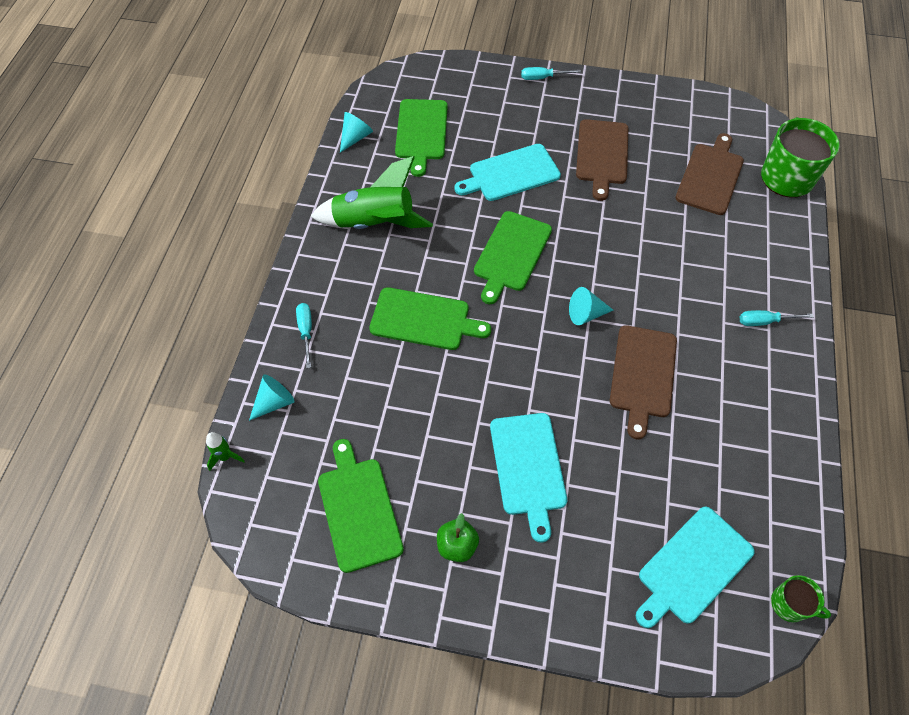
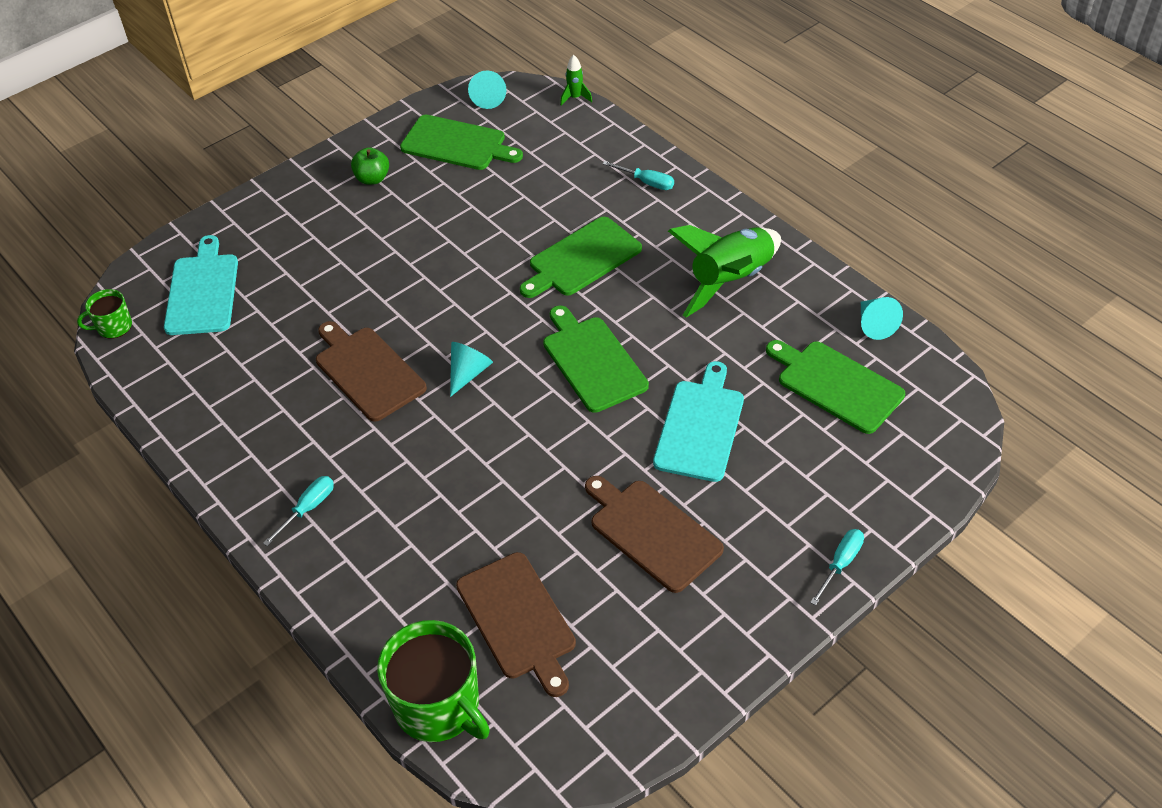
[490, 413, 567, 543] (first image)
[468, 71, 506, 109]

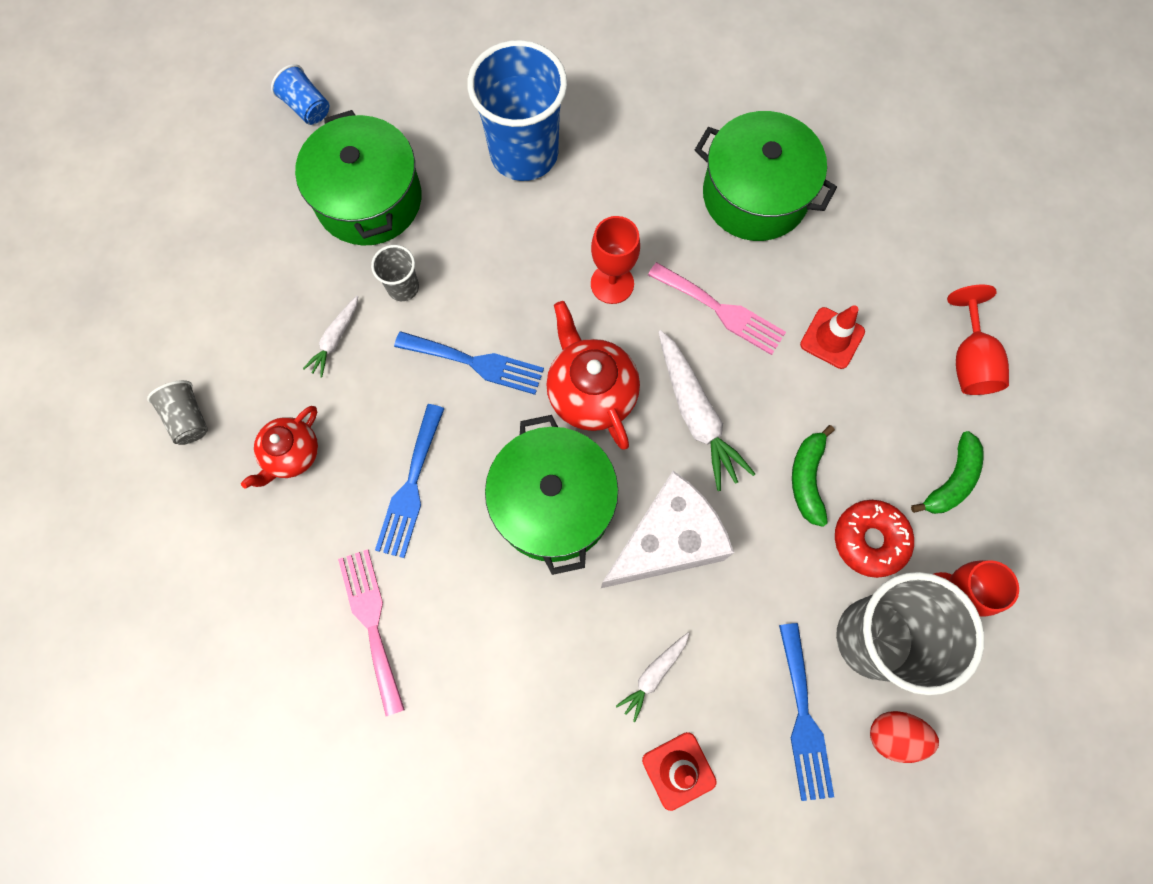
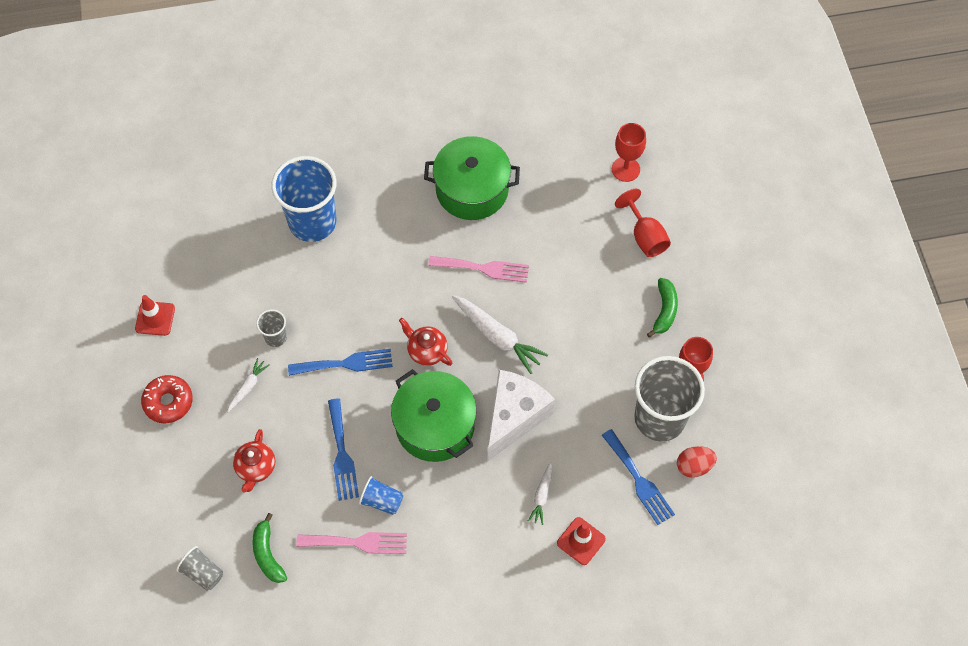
[295, 110, 421, 245] (first image)
[176, 546, 223, 591]
[359, 476, 403, 515]
[612, 123, 646, 182]
[252, 513, 287, 583]
[135, 295, 175, 336]
[141, 375, 193, 424]
[227, 358, 270, 412]
[296, 532, 407, 554]
[399, 318, 453, 366]

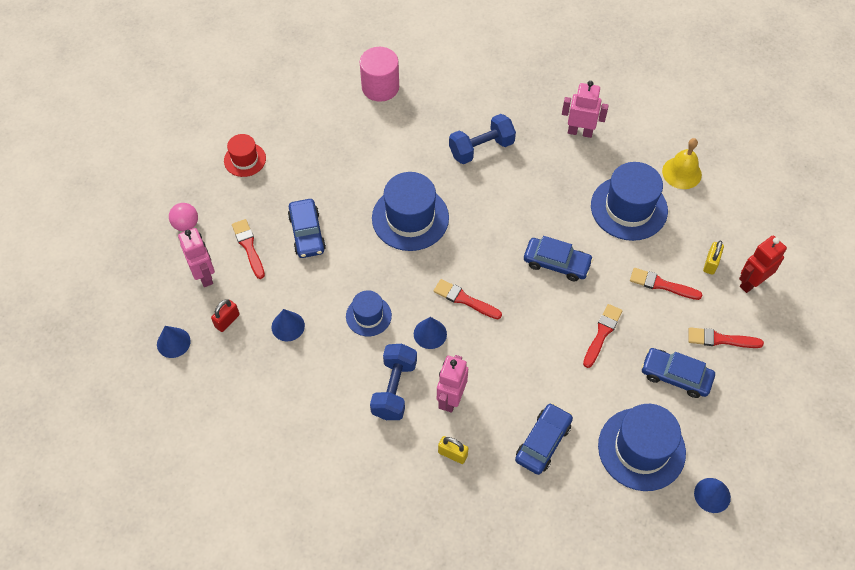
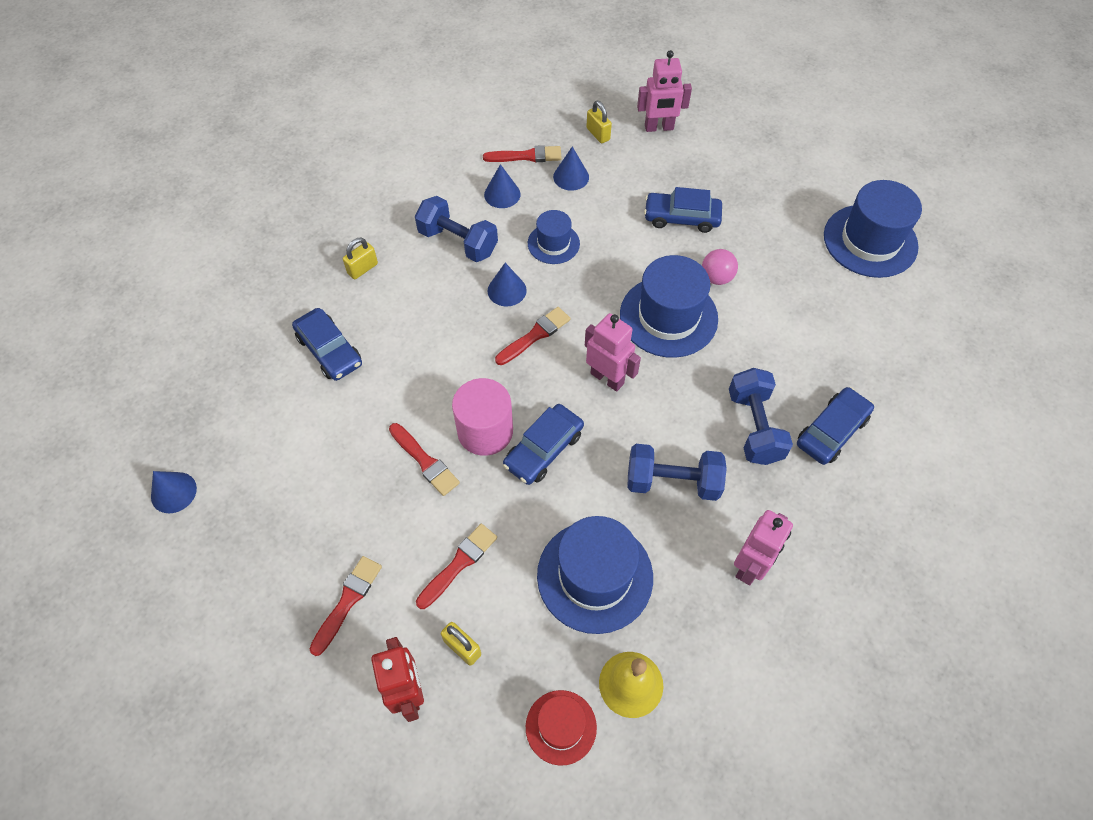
[627, 444, 727, 501]
[484, 164, 521, 208]
[702, 249, 738, 285]
[526, 690, 597, 766]
[483, 145, 562, 162]
[452, 378, 513, 456]
[585, 313, 641, 392]
[824, 180, 922, 278]
[797, 387, 874, 465]
[586, 101, 612, 143]

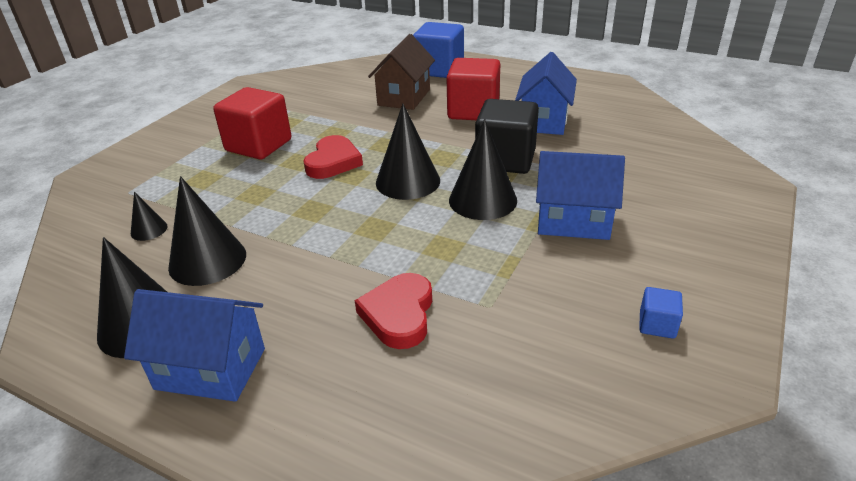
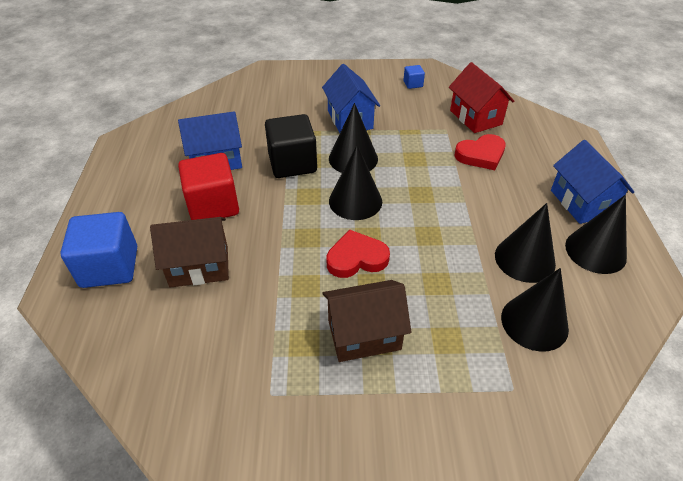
[449, 62, 514, 133]
[322, 280, 411, 362]
[501, 268, 569, 352]

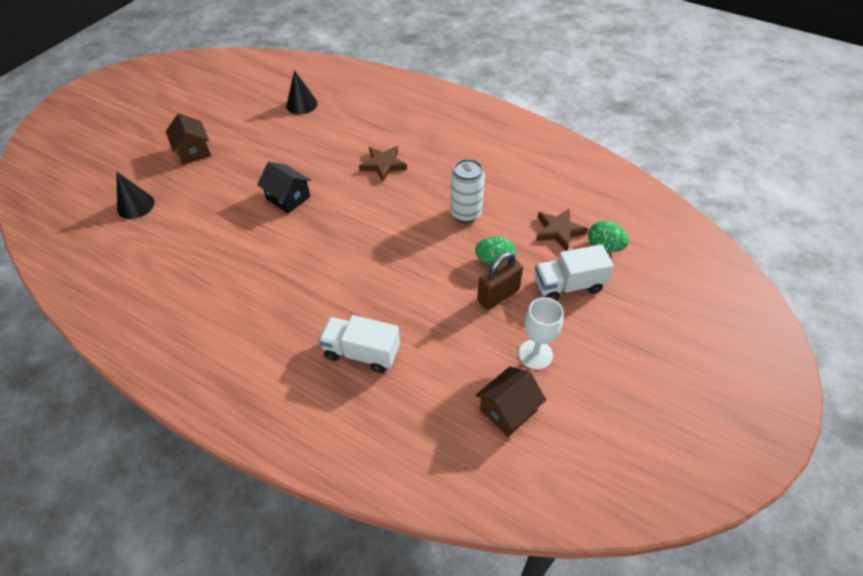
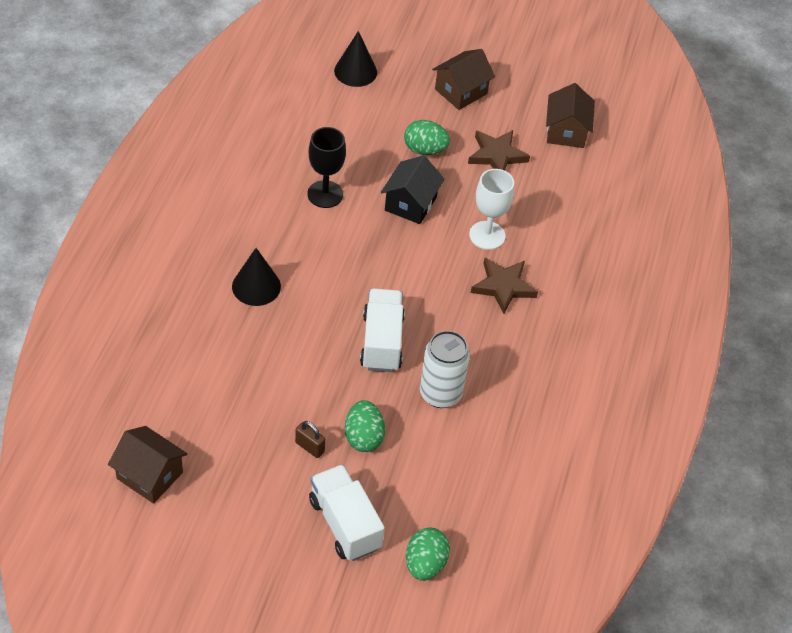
[307, 127, 346, 208]
[404, 120, 450, 155]
[546, 83, 595, 148]
[232, 248, 281, 306]
[360, 288, 405, 372]
[469, 169, 514, 250]
[468, 130, 530, 171]
[295, 421, 325, 458]

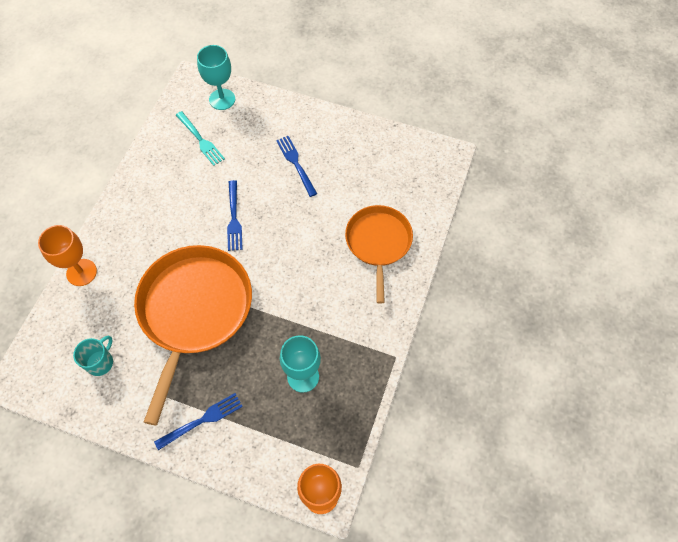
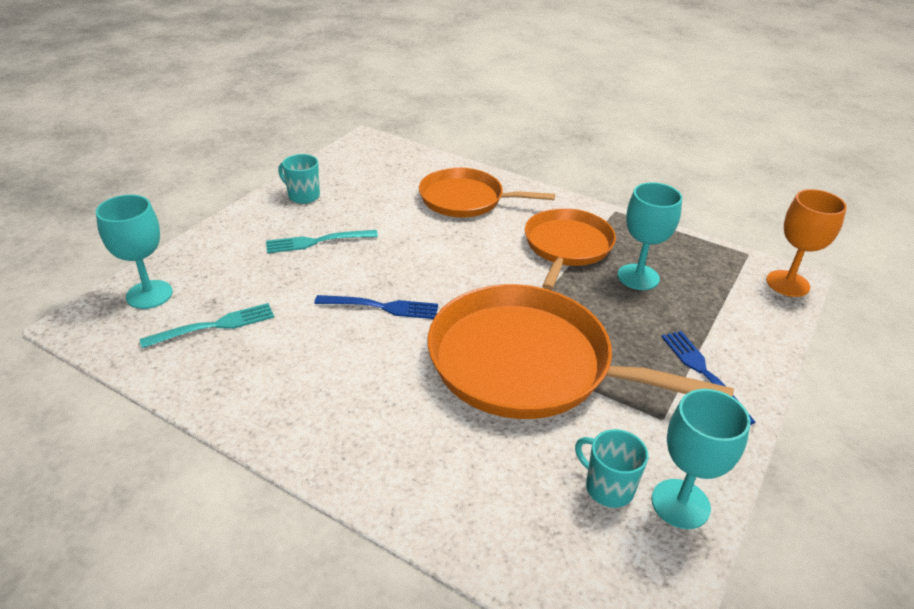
[38, 225, 97, 286] (first image)
[278, 154, 320, 204]
[525, 208, 616, 290]
[651, 389, 750, 529]
[266, 230, 378, 253]

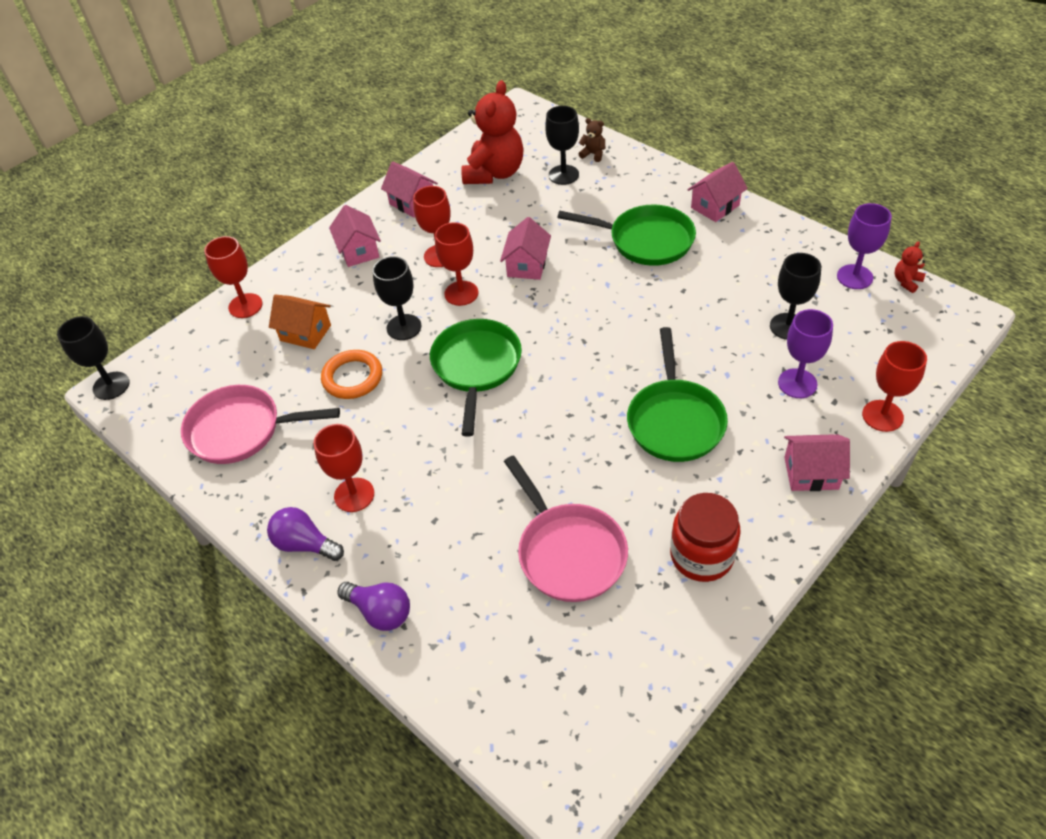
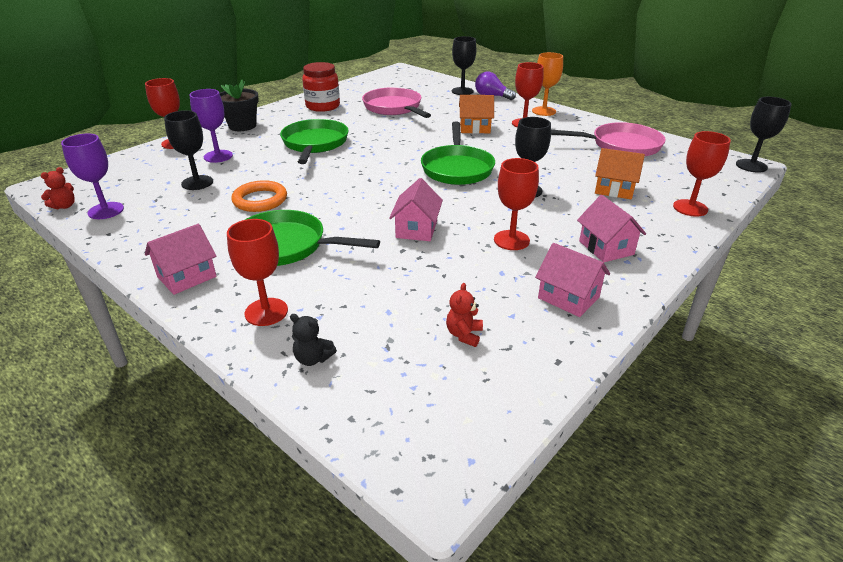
[459, 95, 494, 134]
[231, 180, 287, 212]
[227, 219, 288, 326]
[452, 36, 476, 95]
[532, 52, 563, 116]
[220, 79, 259, 131]
[290, 314, 337, 366]
[446, 283, 483, 347]

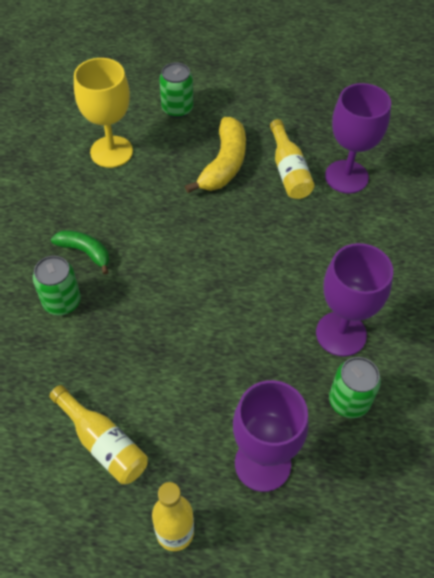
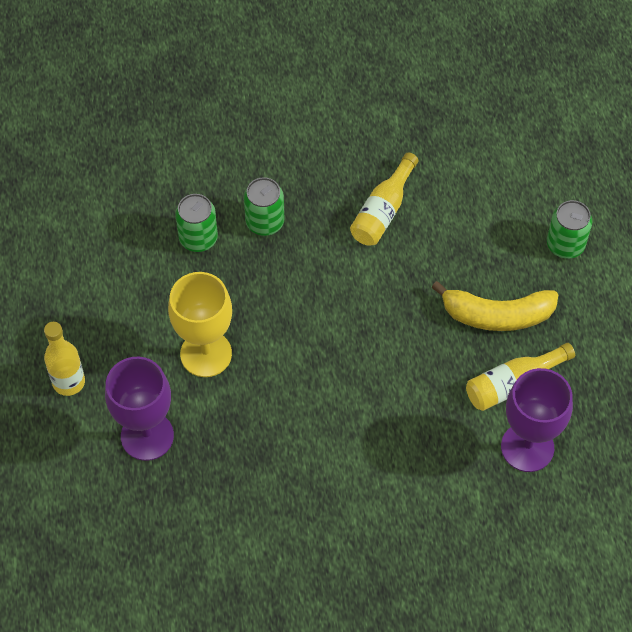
[51, 230, 109, 275] (first image)
[316, 243, 393, 356] (first image)
[350, 153, 418, 245]
[168, 272, 232, 377]
[175, 194, 218, 252]

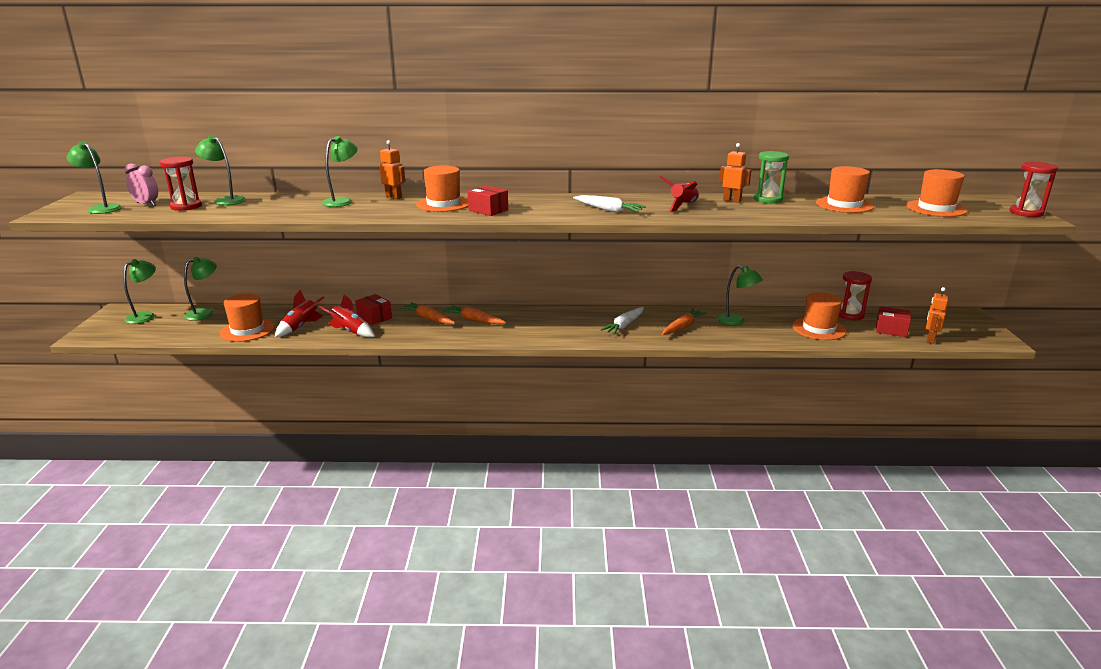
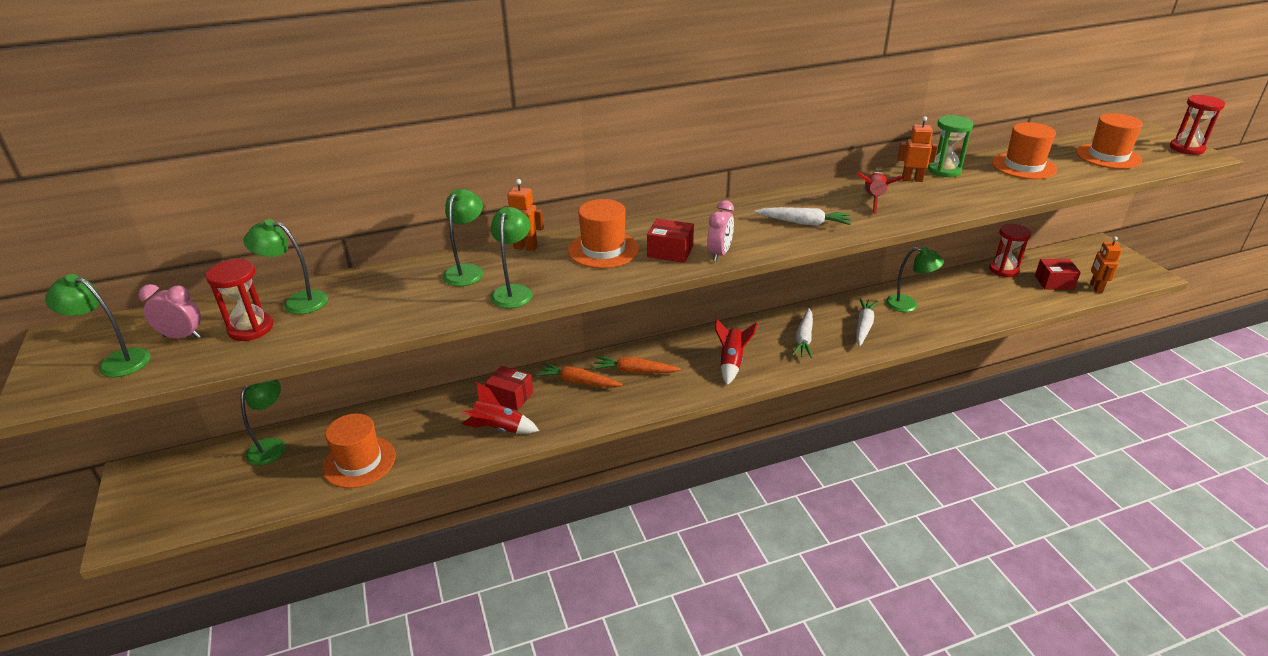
[792, 292, 847, 340] (first image)
[707, 200, 734, 262]
[491, 207, 533, 308]
[715, 318, 757, 385]
[856, 298, 878, 346]

